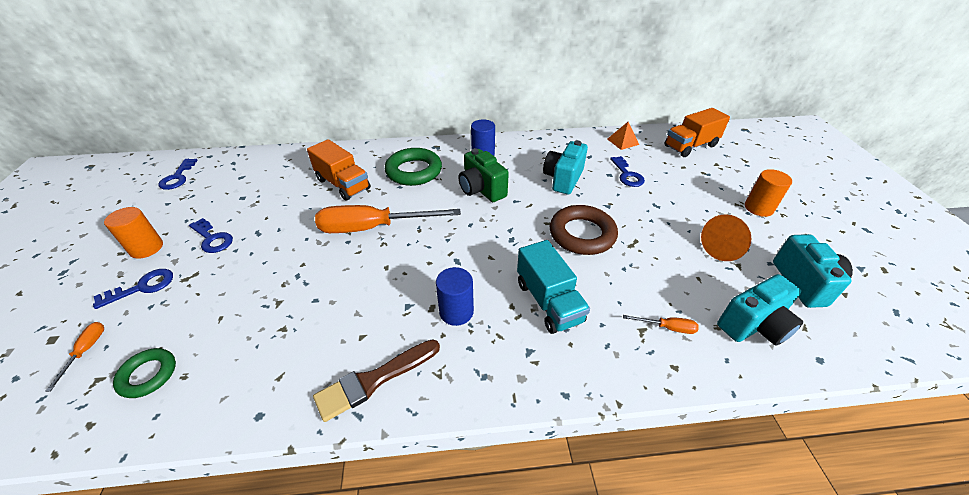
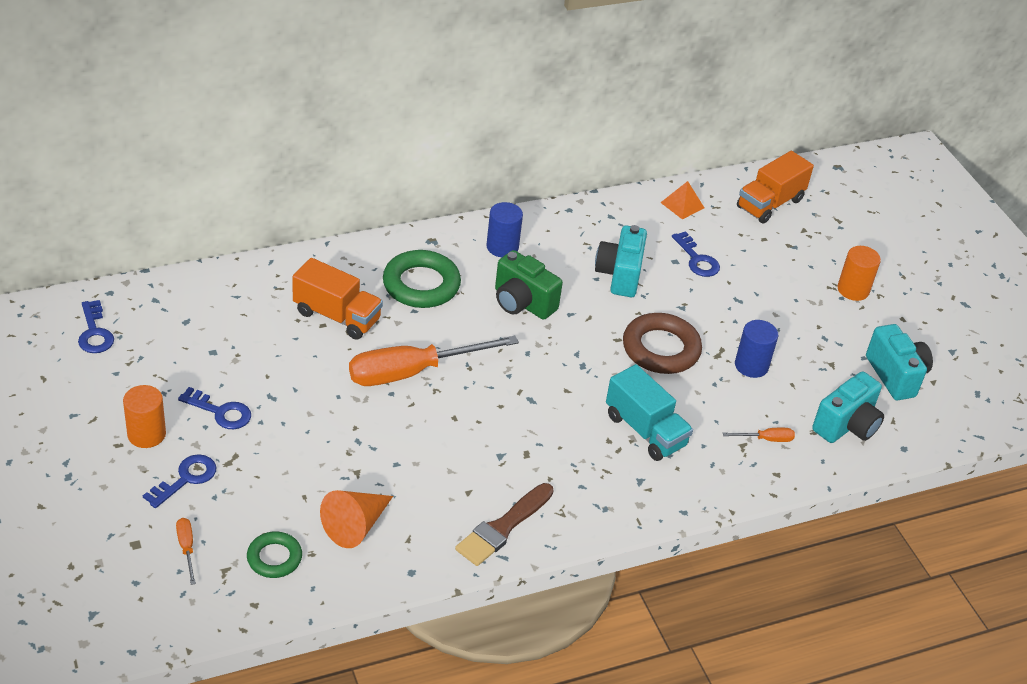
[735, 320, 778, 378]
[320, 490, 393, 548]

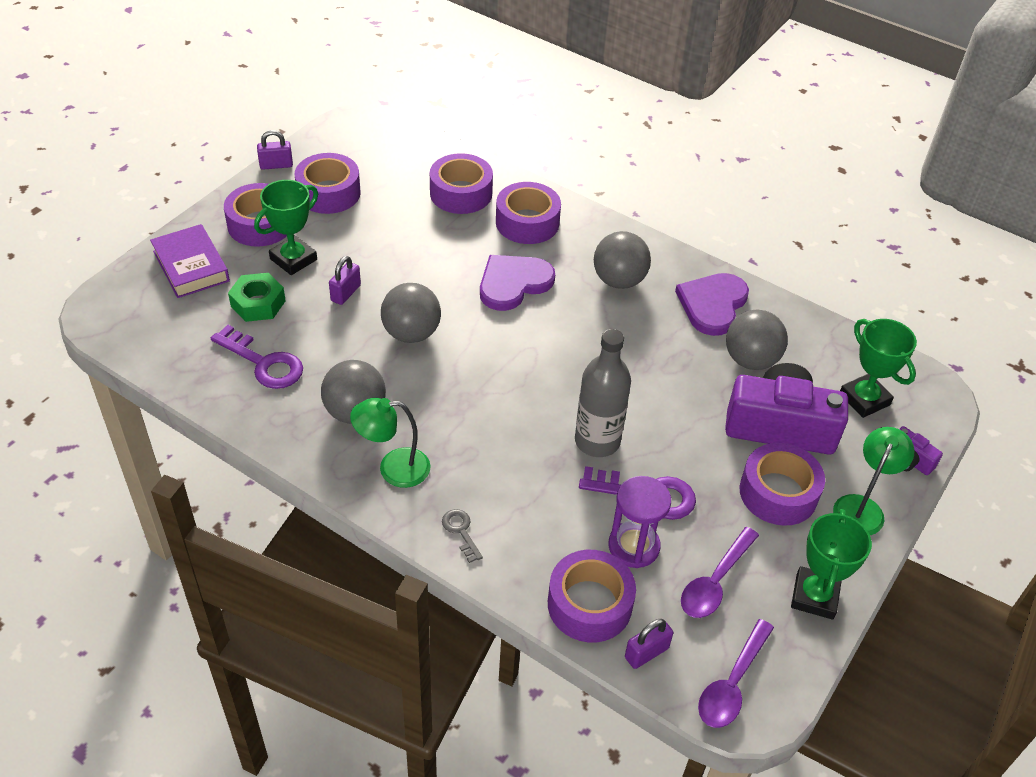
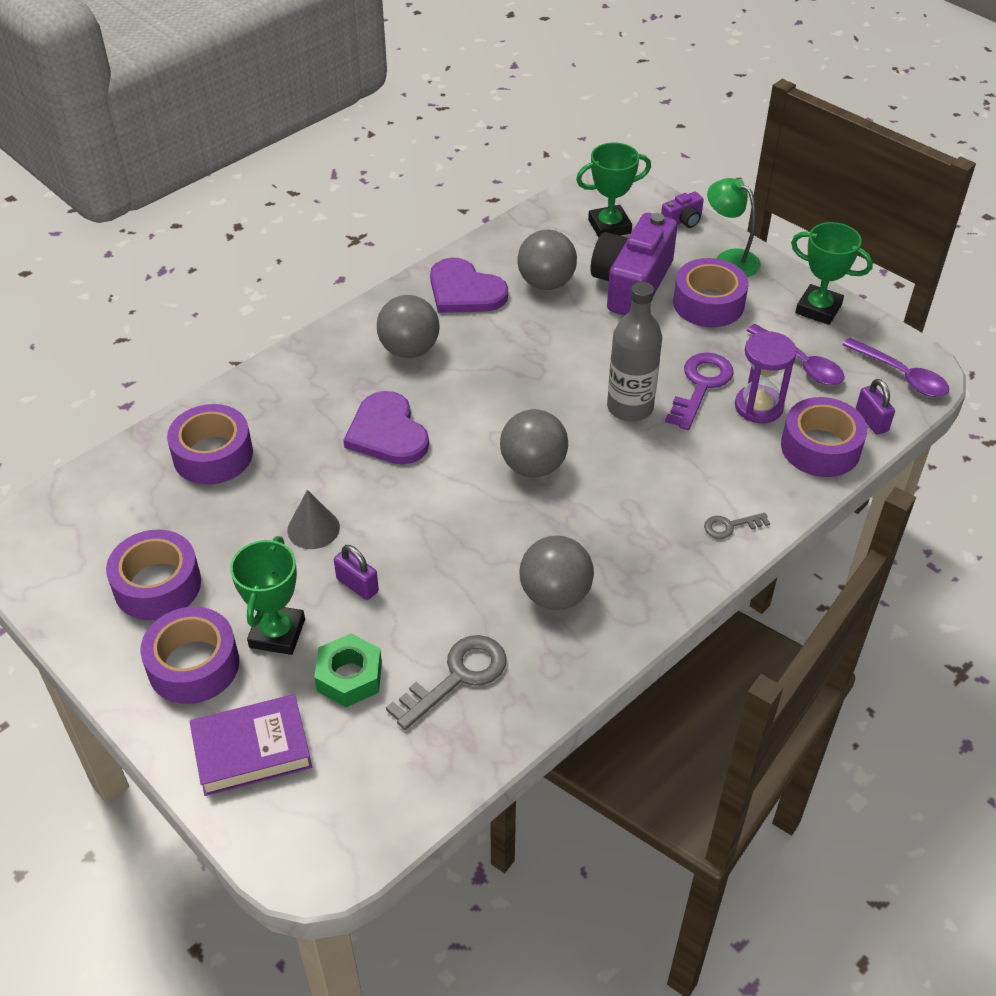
[257, 130, 293, 170] (first image)
[350, 398, 431, 488] (first image)
[496, 182, 561, 244] (first image)
[287, 490, 340, 549]
[500, 409, 568, 478]
[386, 635, 507, 730]
[230, 536, 305, 655]

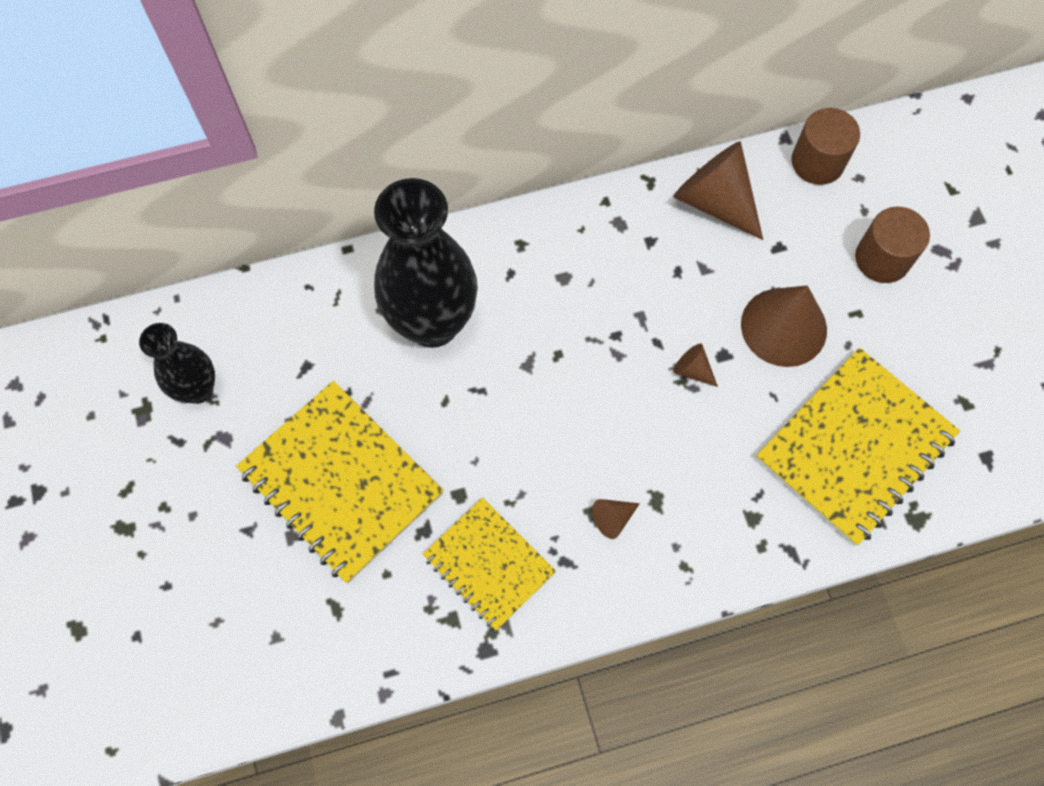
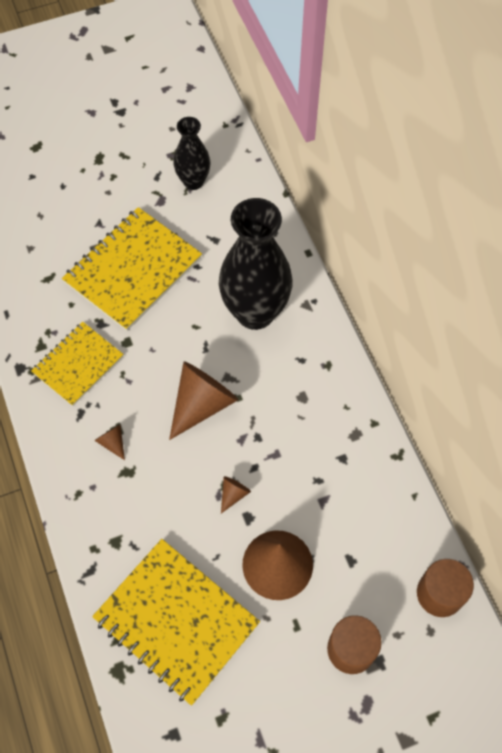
[169, 361, 238, 440]

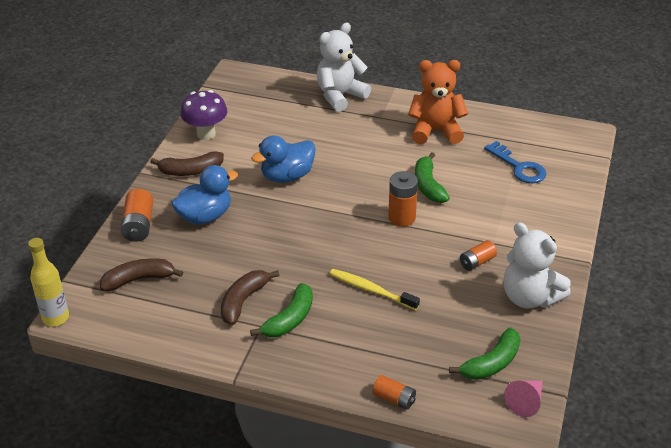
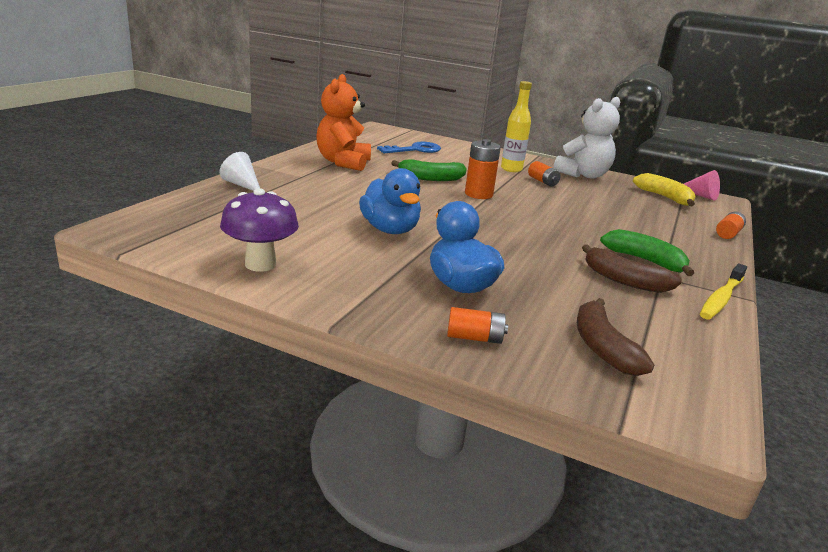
[150, 151, 224, 176] (first image)
[501, 81, 532, 172]
[700, 264, 747, 319]
[220, 152, 260, 191]
[633, 173, 695, 206]
[447, 307, 508, 344]

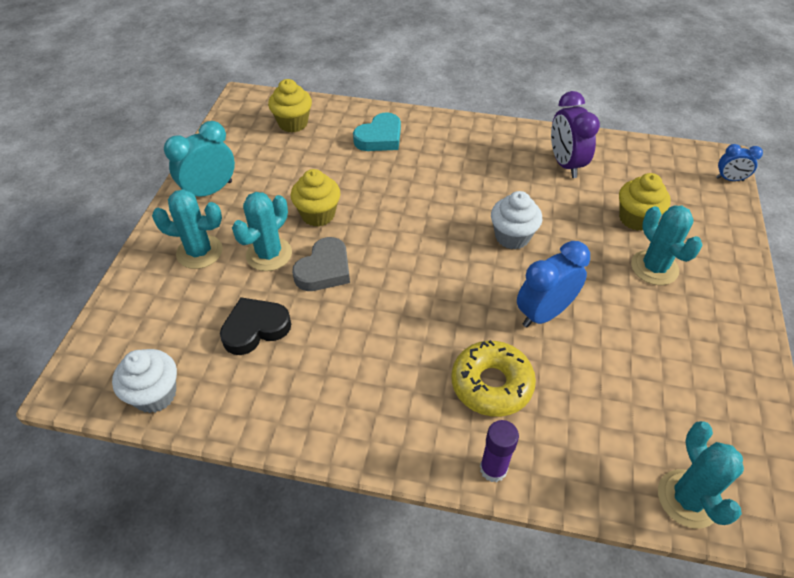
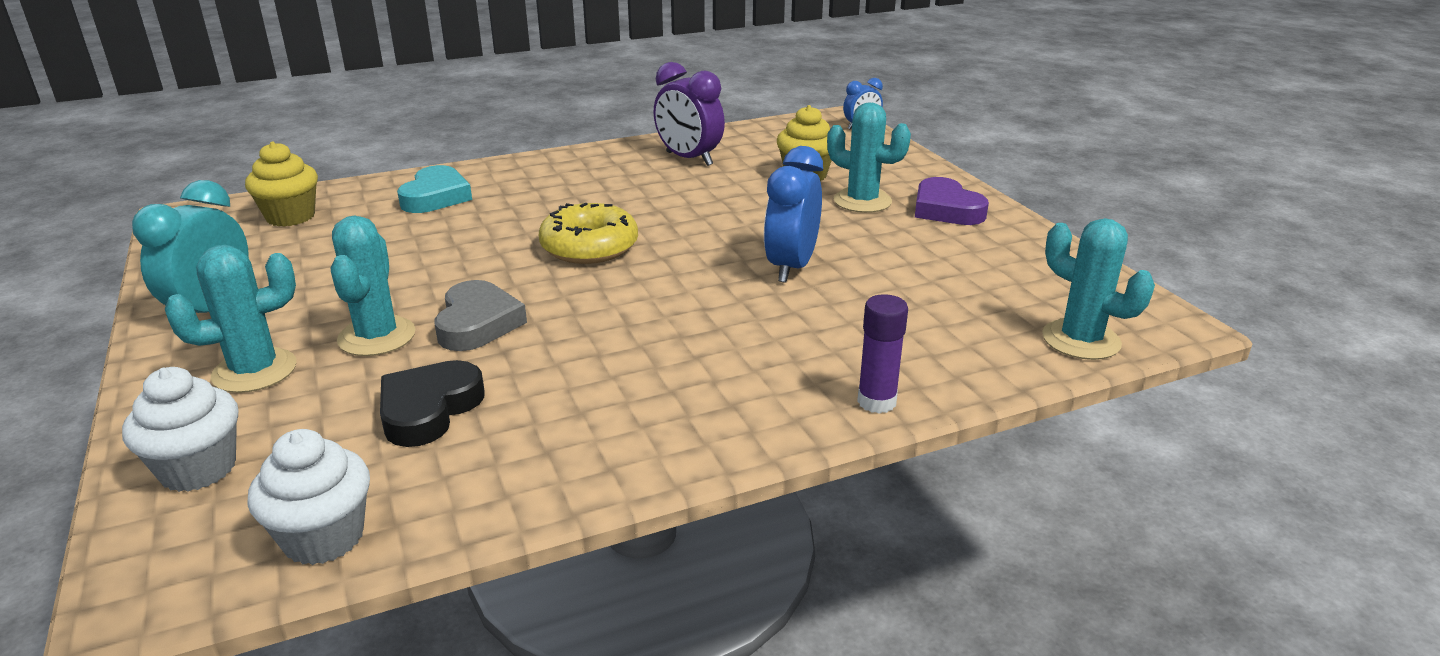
[291, 169, 341, 227] (first image)
[915, 177, 989, 225]
[539, 203, 638, 264]
[122, 367, 238, 492]

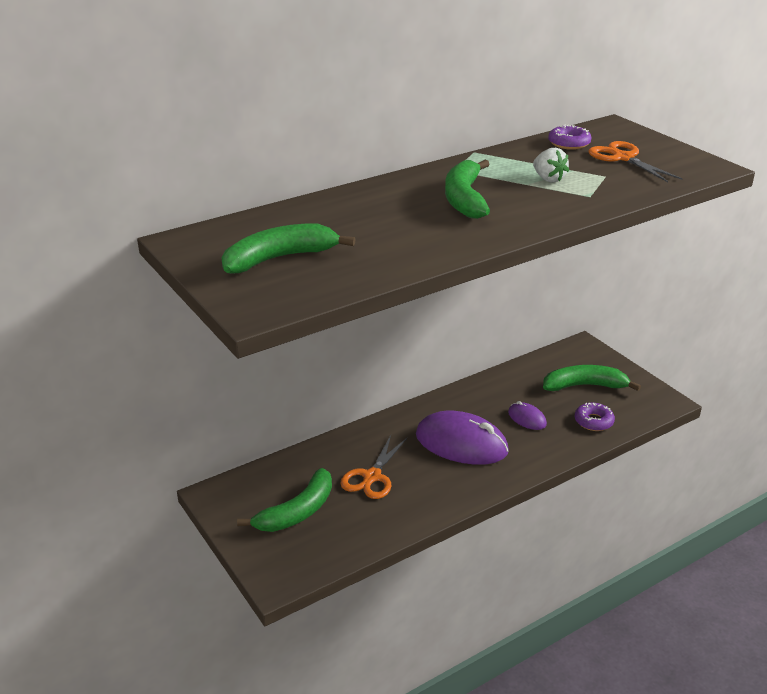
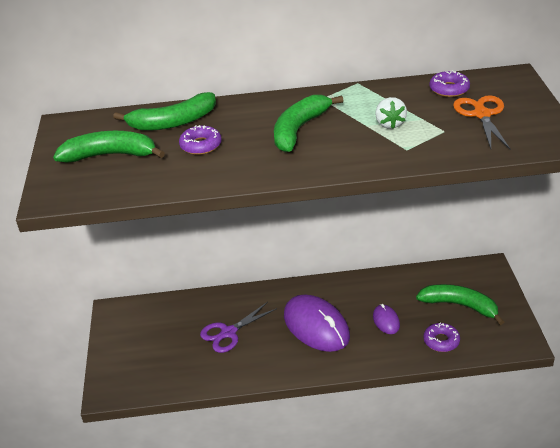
[179, 125, 222, 155]
[113, 92, 216, 131]
[200, 302, 277, 353]

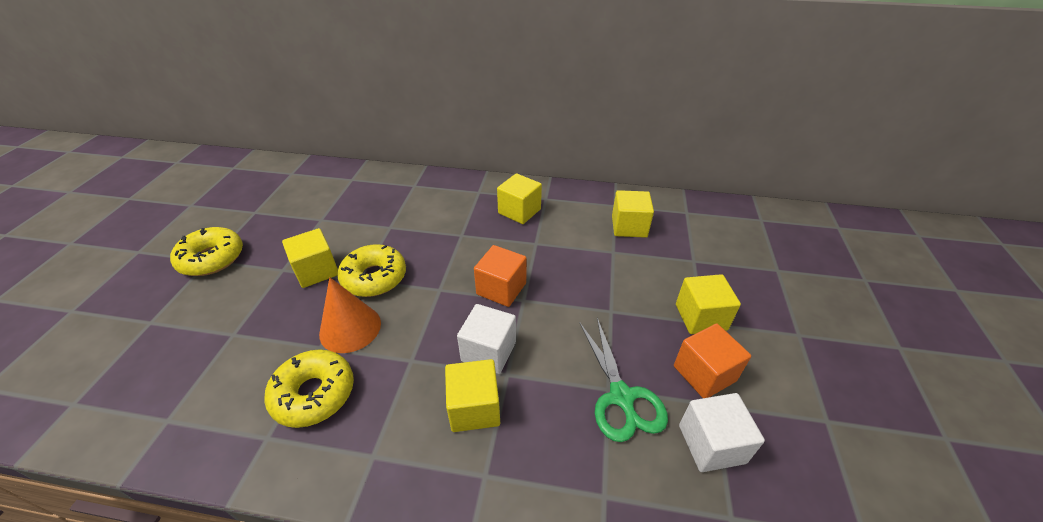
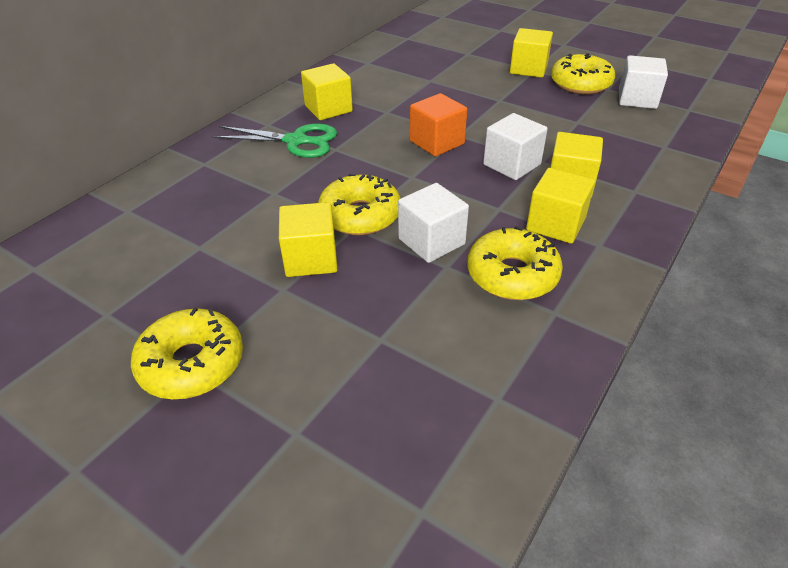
[213, 123, 337, 158]
[526, 168, 595, 244]
[398, 183, 469, 263]
[551, 53, 615, 94]

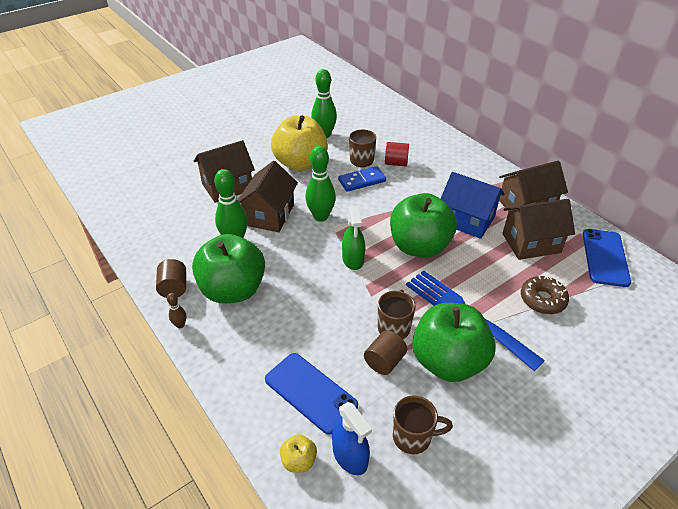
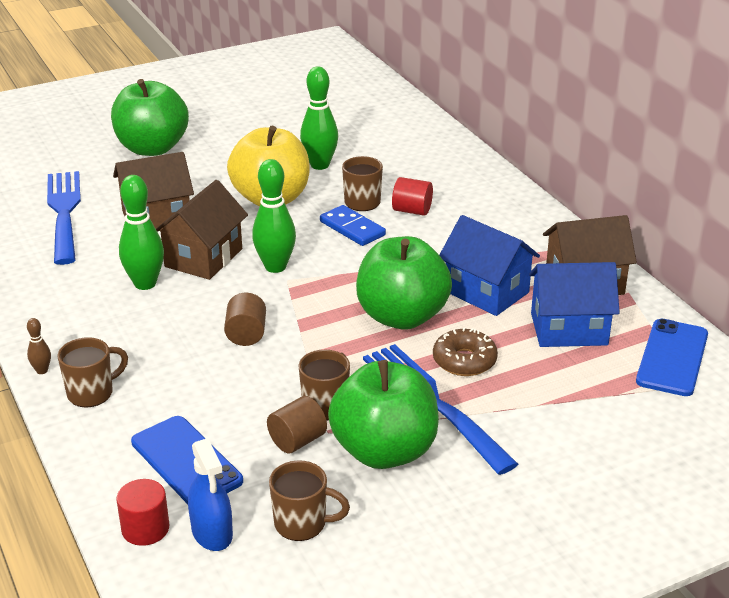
[342, 206, 365, 270] (first image)
[47, 171, 81, 265]
[57, 337, 128, 407]
[224, 293, 266, 346]
[111, 79, 189, 156]
[433, 327, 498, 376]
[116, 479, 169, 546]
[529, 262, 620, 347]
[320, 205, 386, 246]

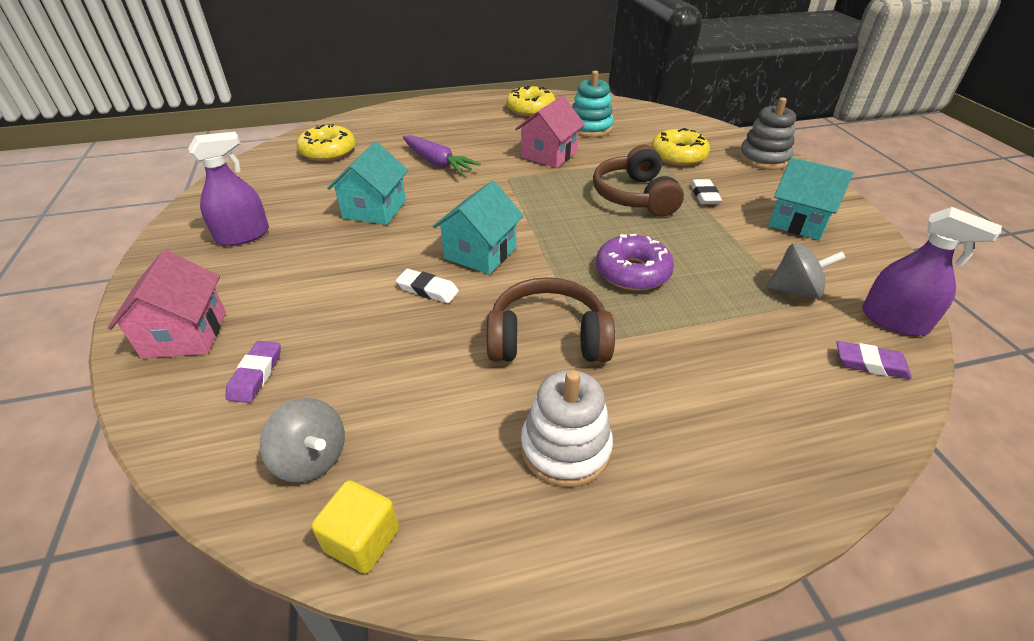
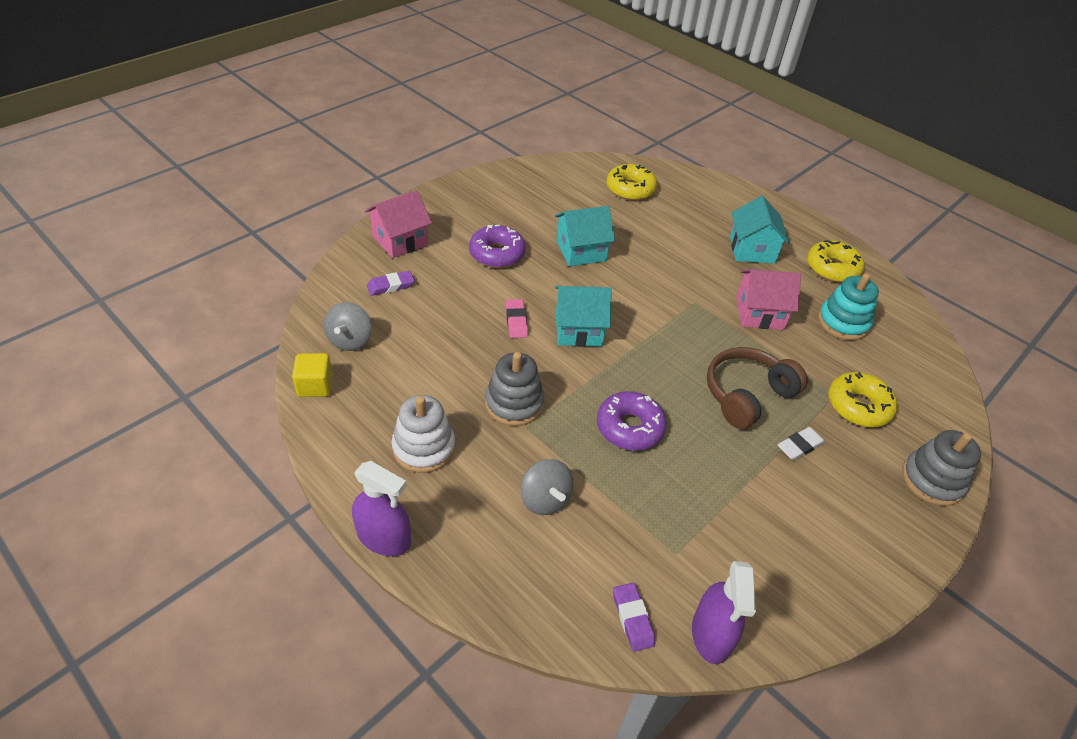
[403, 135, 481, 175] (first image)
[469, 225, 526, 268]
[352, 461, 411, 556]
[520, 459, 574, 515]
[730, 196, 790, 264]
[485, 352, 544, 426]
[506, 299, 528, 338]

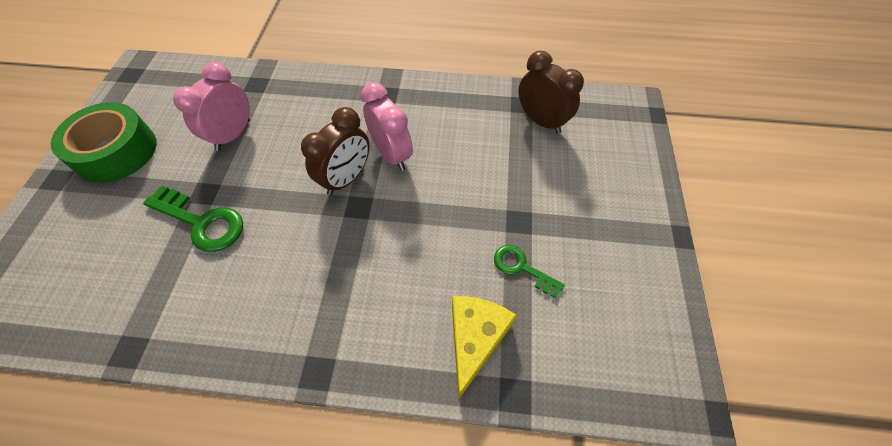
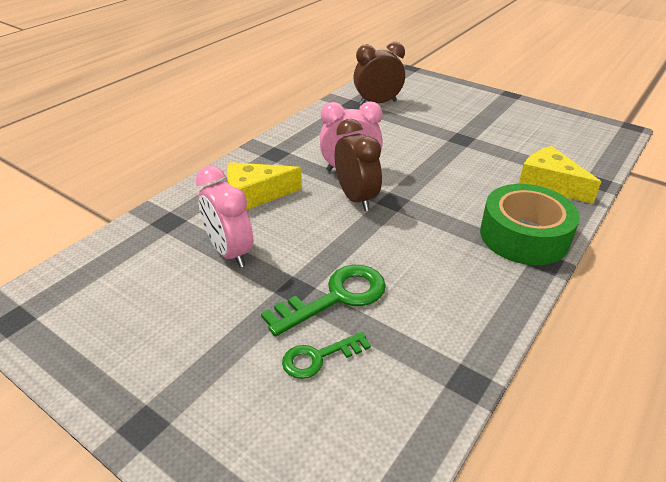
[227, 162, 302, 210]
[480, 184, 580, 265]
[282, 332, 371, 379]

